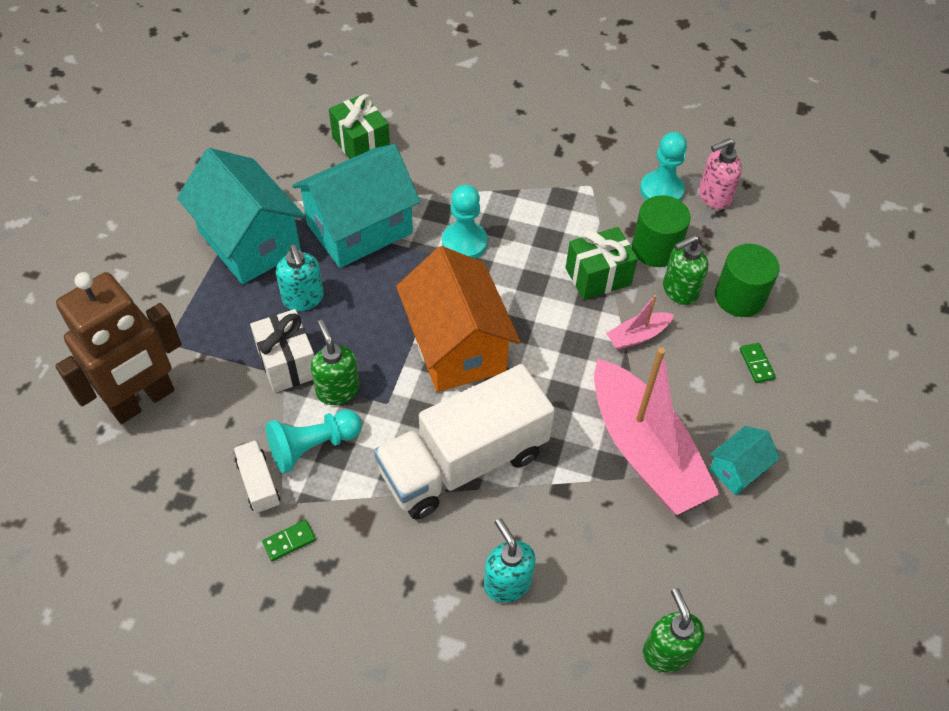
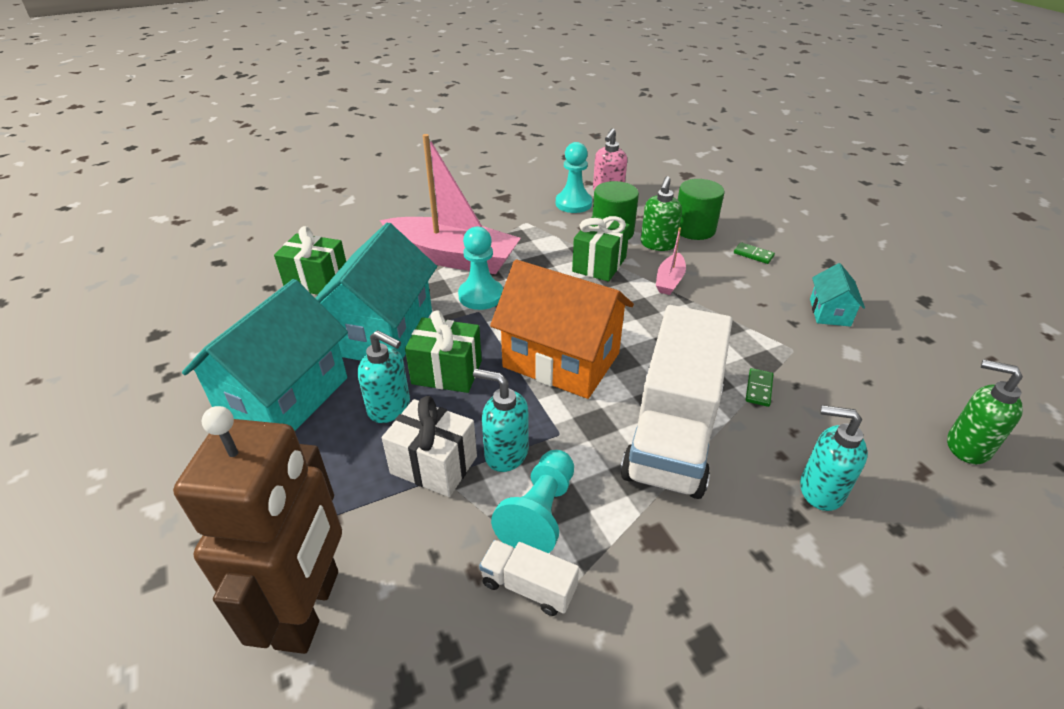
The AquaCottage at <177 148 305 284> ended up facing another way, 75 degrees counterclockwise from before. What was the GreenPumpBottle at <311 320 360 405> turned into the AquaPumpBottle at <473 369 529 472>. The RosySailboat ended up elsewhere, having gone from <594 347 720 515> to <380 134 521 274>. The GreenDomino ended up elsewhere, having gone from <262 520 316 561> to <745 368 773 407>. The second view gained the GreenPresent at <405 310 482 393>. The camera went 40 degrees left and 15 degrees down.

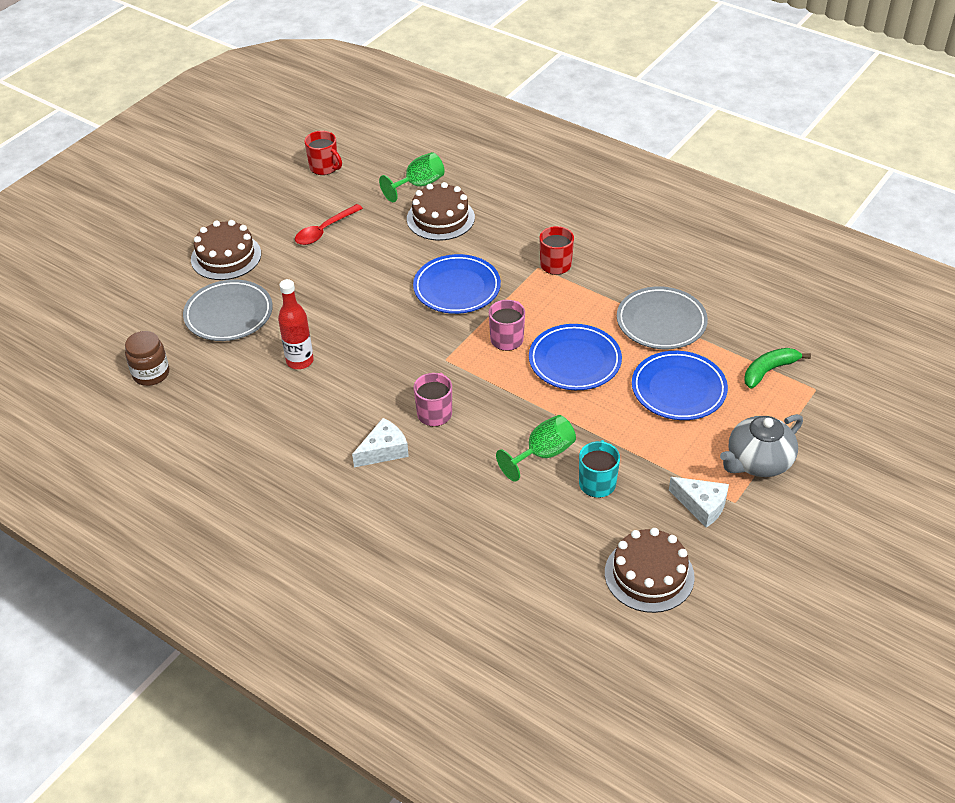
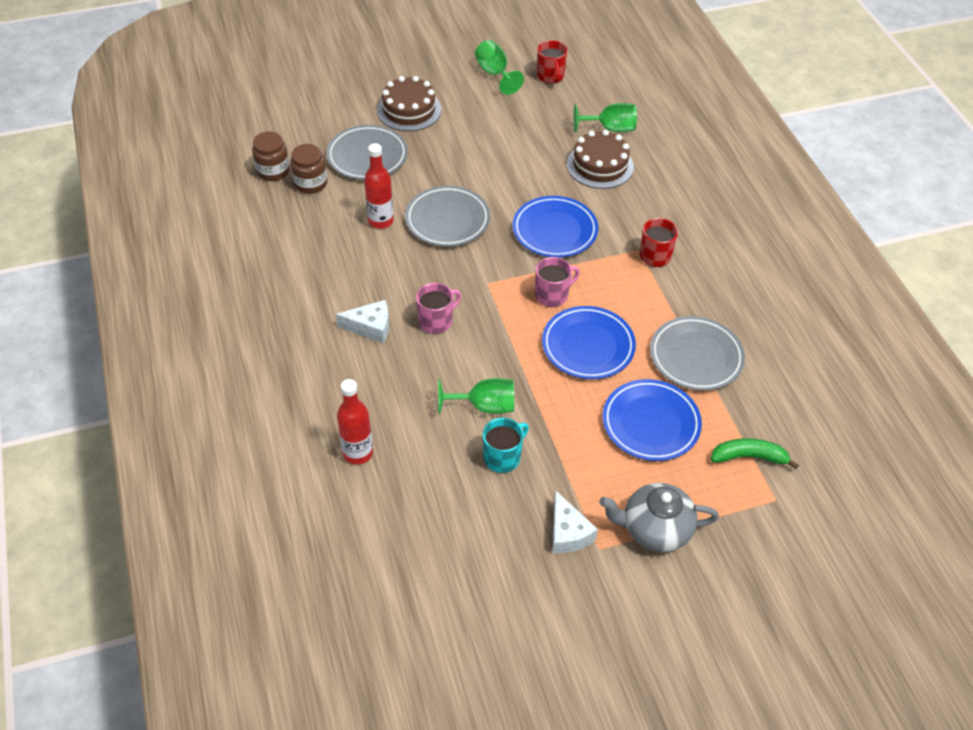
The second view lost the ScarletSpoon at <295 204 363 245>. The second view lost the BrownGateau at <605 528 695 613>. The second view gained the GreenWineGlass at <475 40 524 95>. The second view gained the BrownPreserveJar at <290 144 327 194>. The second view gained the AshGreyFlatDish at <405 186 490 247>. The second view gained the ScarletBottle at <337 379 373 464>. The camera went 35 degrees right and 5 degrees up.

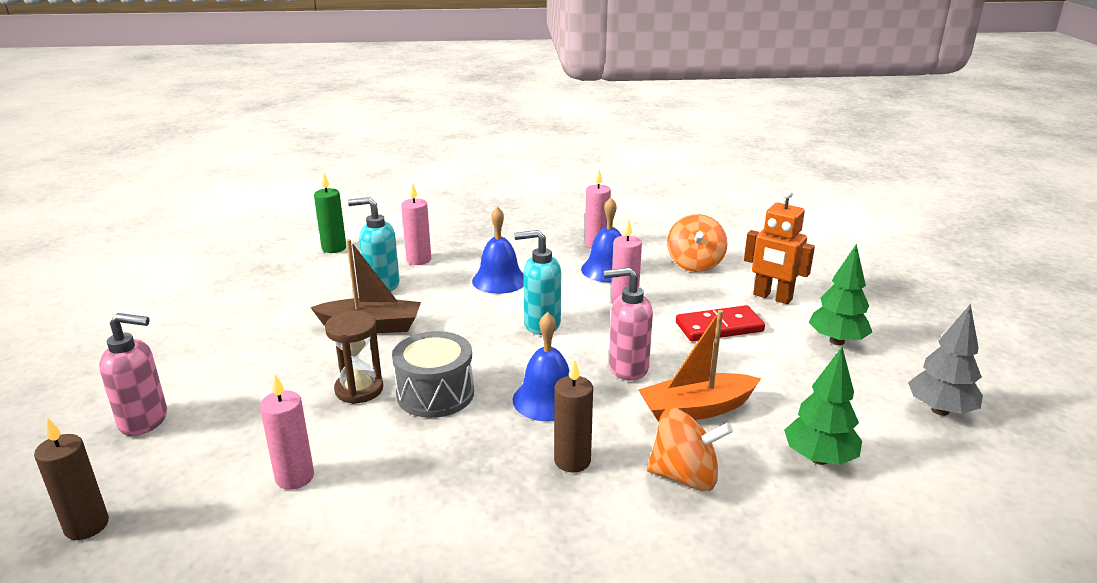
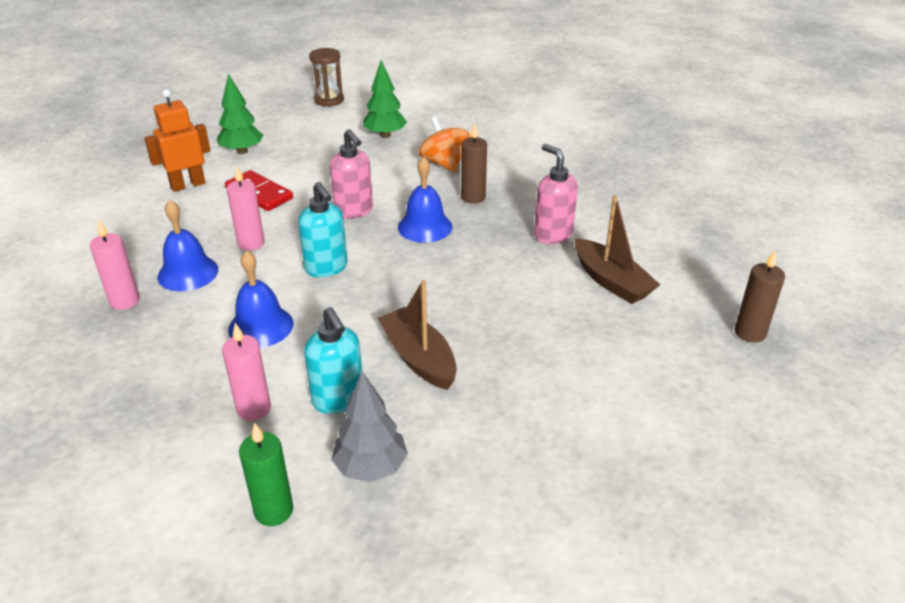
The BrightOrangeRobot at <744 190 815 304> ended up facing another way, 120 degrees counterclockwise from before. The second view lost the BrightOrangeWhirligig at <667 214 728 272>. The AshGreyFirTree ended up elsewhere, having gone from <908 304 983 416> to <331 372 408 482>. The second view lost the BrightOrangeSailboat at <638 310 761 422>. The BrownSandglass ended up elsewhere, having gone from <325 311 383 404> to <309 48 344 107>. The RosyPumpBottle ended up elsewhere, having gone from <99 313 167 436> to <534 144 578 244>. The second view lost the AshGreyDrum at <392 331 474 418>. Where the RosyPillarCandle stood at <260 374 314 490>, the BrownSailboat came to stand at <575 195 660 304>. The camera went 125 degrees left and 10 degrees up.

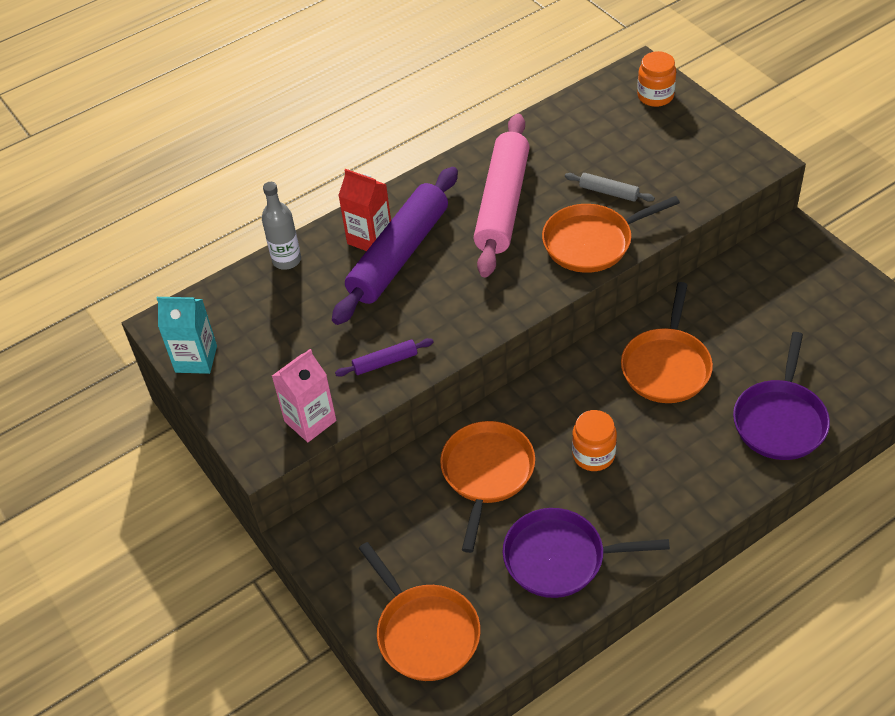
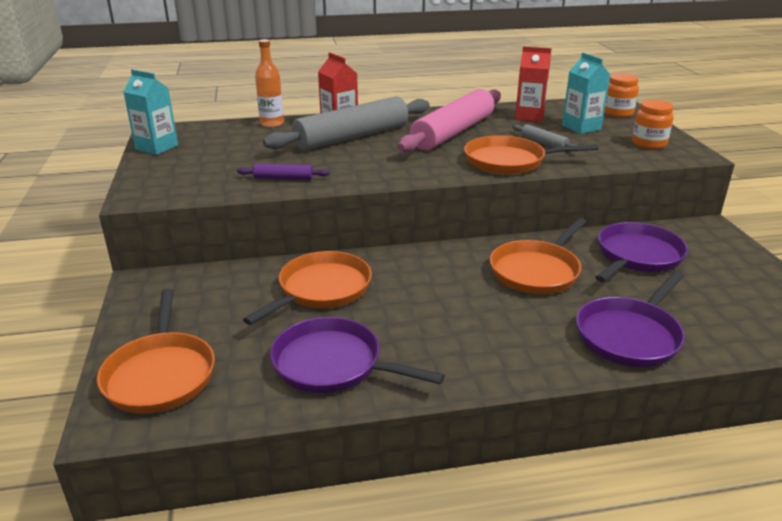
What was the RoyalPurpleRollingPin at <332 167 458 325> turned into the AshGreyRollingPin at <263 96 430 151>. What was the AshGreyBottle at <262 182 301 270> turned into the BrightOrangeBottle at <255 39 284 127>. The second view lost the RosyMilkCarton at <272 349 336 442>. The BrightOrangePreserveJar ended up elsewhere, having gone from <572 410 617 471> to <632 100 674 149>. The second view gained the ScarletMilkCarton at <515 46 551 122>. The second view gained the AquaMilkCarton at <562 53 610 134>. The second view gained the RoyalPurpleFryingPan at <595 222 688 282>. The camera went 20 degrees right and 20 degrees down.

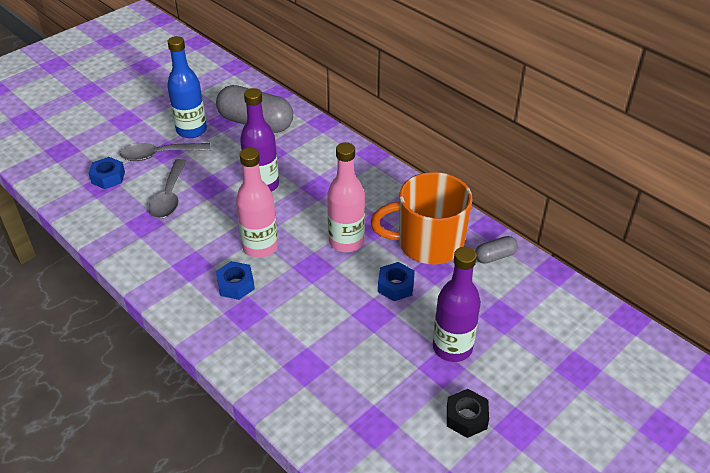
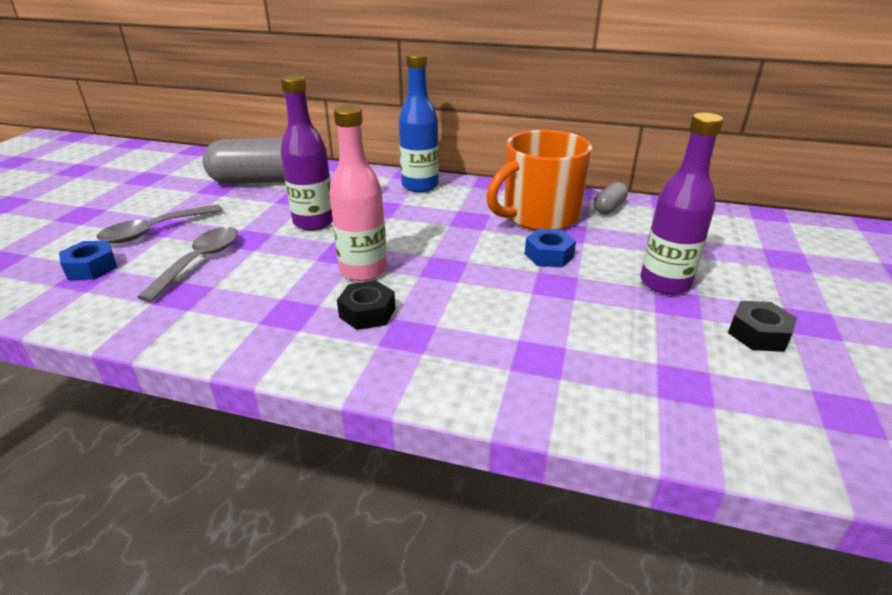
The BlueBottle ended up elsewhere, having gone from <167 36 207 138> to <399 52 439 192>. The second view lost the RosyBottle at <327 142 365 252>. The AshGreySpoon at <149 159 187 219> ended up facing another way, 135 degrees counterclockwise from before. What was the BlueHexNut at <216 261 255 300> turned into the EbonyHexNut at <337 280 395 330>. The camera went 30 degrees left and 10 degrees down.

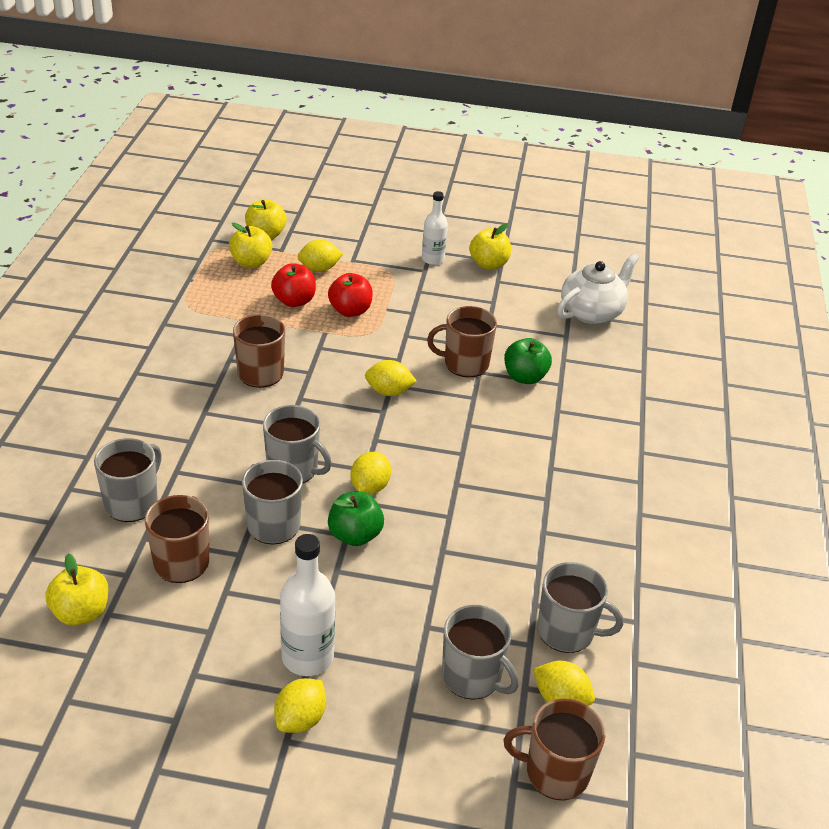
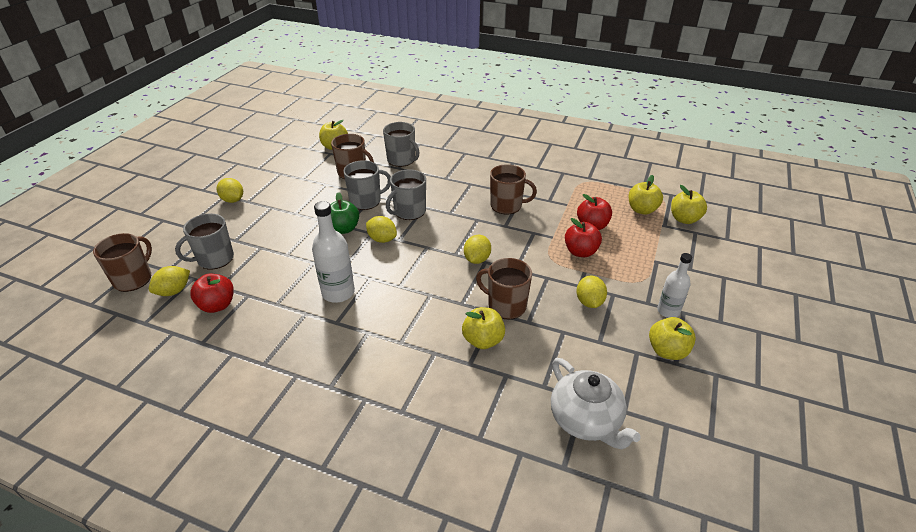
The GoldenLemon ended up elsewhere, having gone from <298 239 343 272> to <576 275 607 308>. The BrownMug at <427 306 497 377> ended up facing another way, 75 degrees counterclockwise from before. What was the GreenApple at <504 338 552 384> turned into the GoldenApple at <462 307 505 349>. The SnowWhiteBottle ended up elsewhere, having gone from <280 534 335 676> to <312 201 355 303>. Where the AshGreyMug stood at <537 562 623 653>, the ScarletApple came to stand at <190 274 234 313>. The camera went 105 degrees right and 0 degrees up.

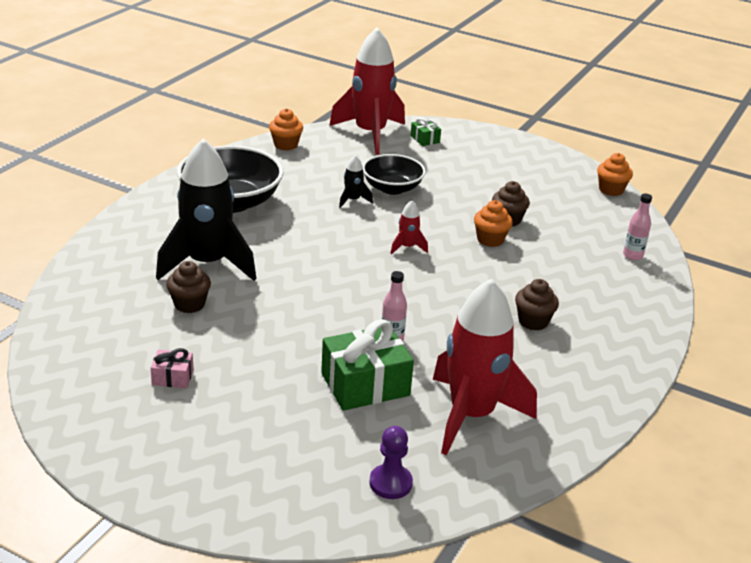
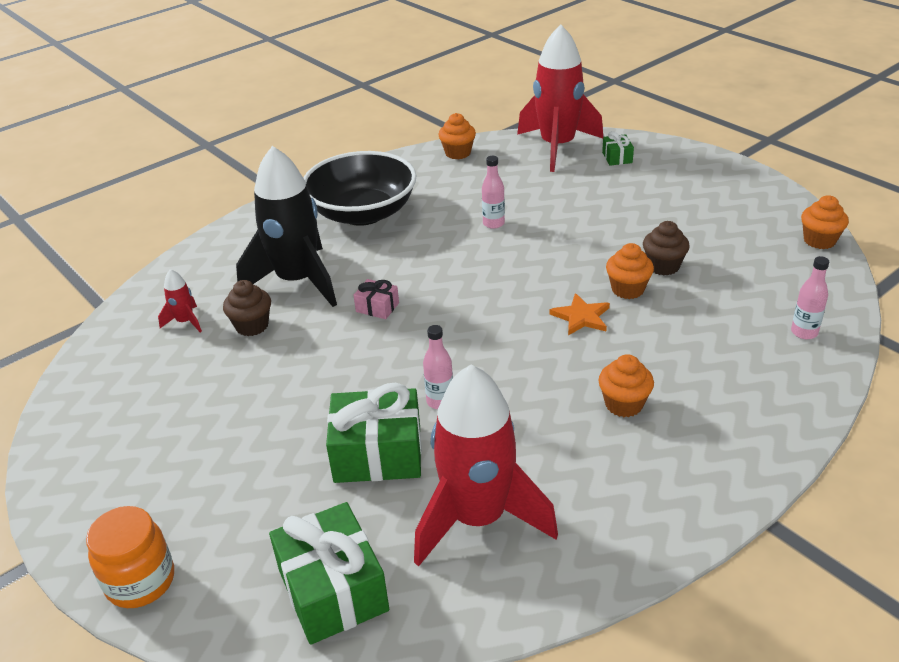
The second view lost the EbonyServingBowl at <363 154 426 195>. Where the EbonyRocket stood at <339 155 373 208>, the RosyBottle came to stand at <482 156 505 229>. The ScarletRocket ended up elsewhere, having gone from <390 200 428 254> to <158 269 202 332>. What was the BrownFairyCake at <515 279 559 330> turned into the BrightOrangeFairyCake at <598 354 654 417>. The RosyPresent ended up elsewhere, having gone from <151 348 193 388> to <353 279 399 319>. Where the RoyalPurplePawn stood at <369 426 413 499>, the GreenPresent came to stand at <269 502 389 645>. The second view gained the BrightOrangeStarShape at <549 293 610 335>. The second view gained the BrightOrangePreserveJar at <86 506 174 608>. The camera went 25 degrees right and 5 degrees up.

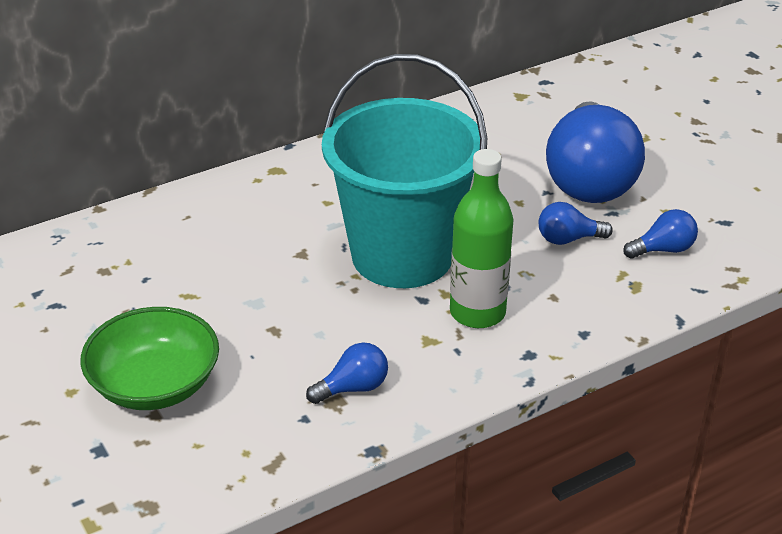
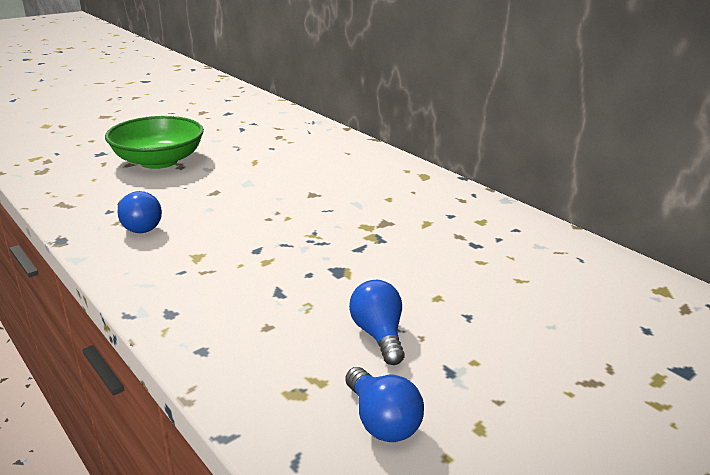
The second view lost the AquaBucket at <322 54 487 288>. The second view lost the BlueBulb at <546 101 645 203>. The second view lost the GreenBottle at <450 149 513 328>. The camera went 80 degrees right and 10 degrees down.

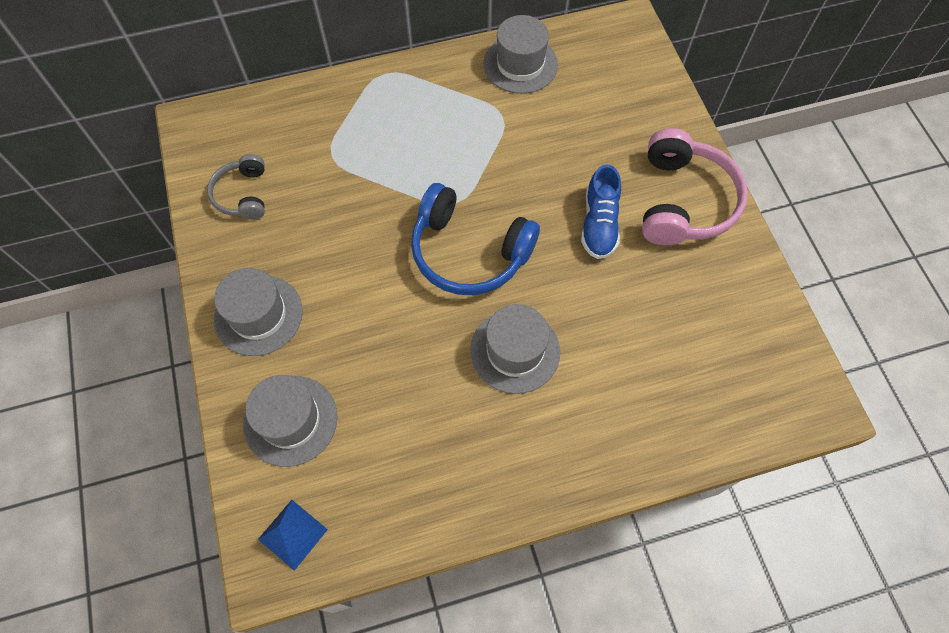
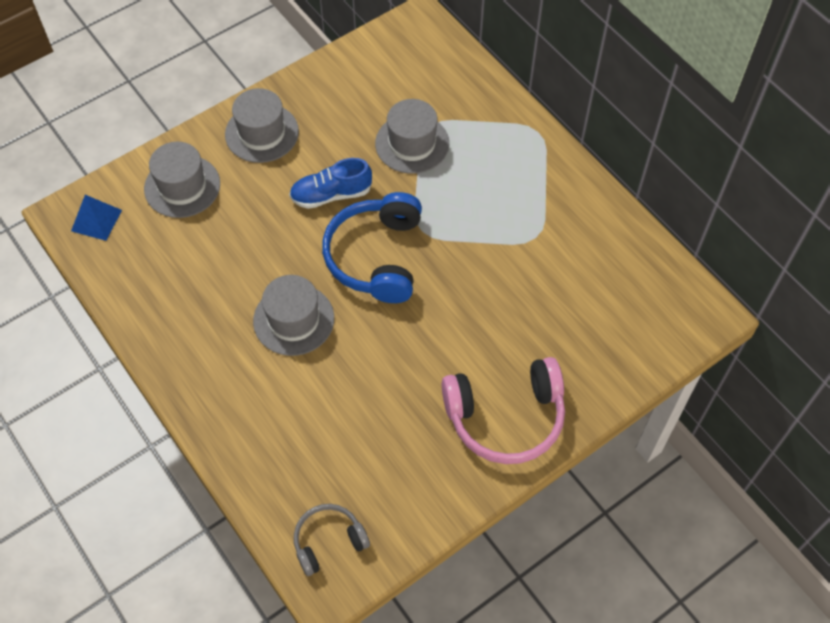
The AshGreyTallHat ended up elsewhere, having gone from <483 15 558 94> to <375 99 449 174>. The AshGreyHeadset ended up elsewhere, having gone from <207 154 265 220> to <294 504 370 576>. The BlueSneaker ended up elsewhere, having gone from <581 164 621 259> to <289 158 372 209>. The camera went 70 degrees right and 5 degrees down.

